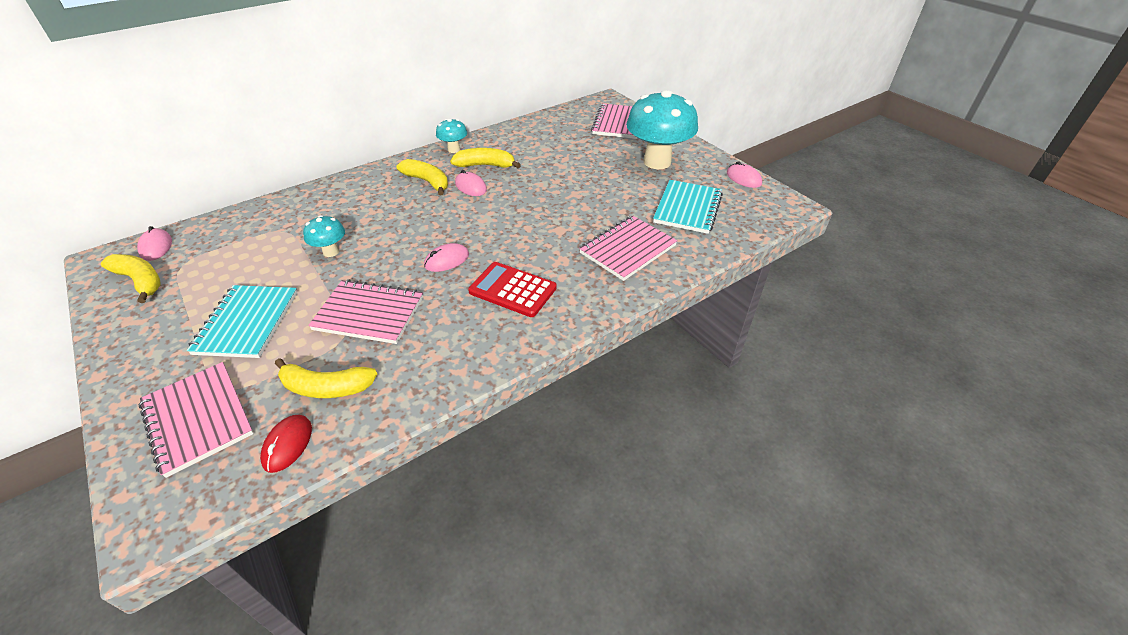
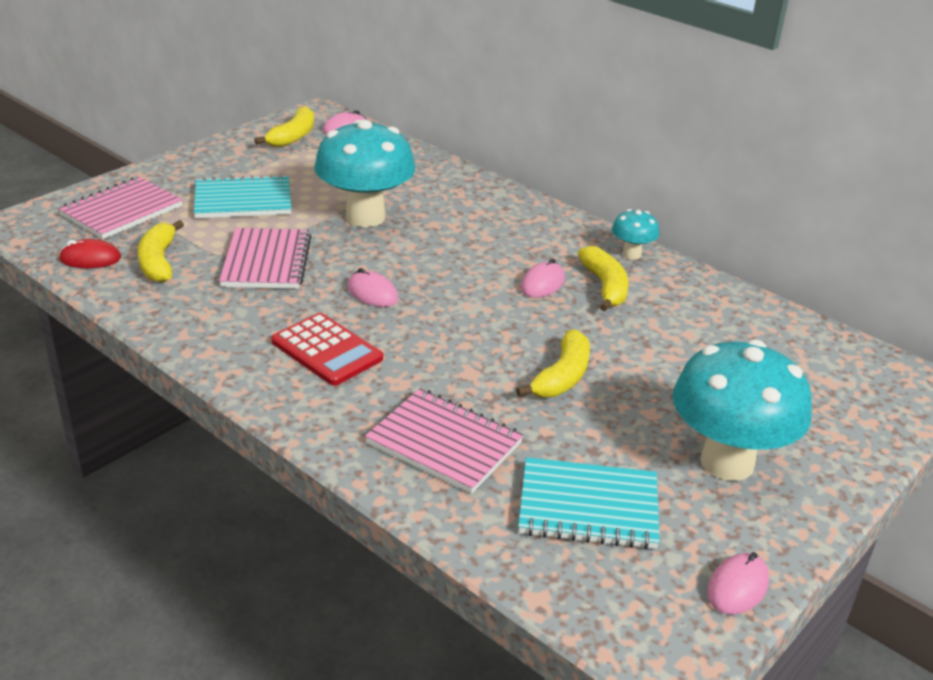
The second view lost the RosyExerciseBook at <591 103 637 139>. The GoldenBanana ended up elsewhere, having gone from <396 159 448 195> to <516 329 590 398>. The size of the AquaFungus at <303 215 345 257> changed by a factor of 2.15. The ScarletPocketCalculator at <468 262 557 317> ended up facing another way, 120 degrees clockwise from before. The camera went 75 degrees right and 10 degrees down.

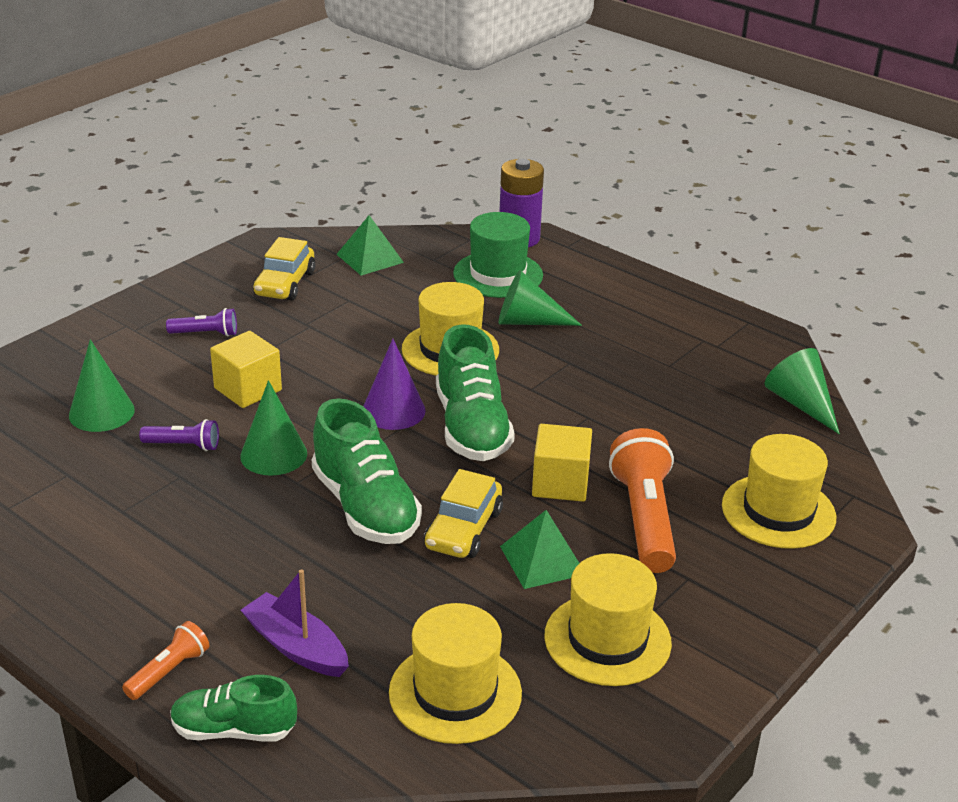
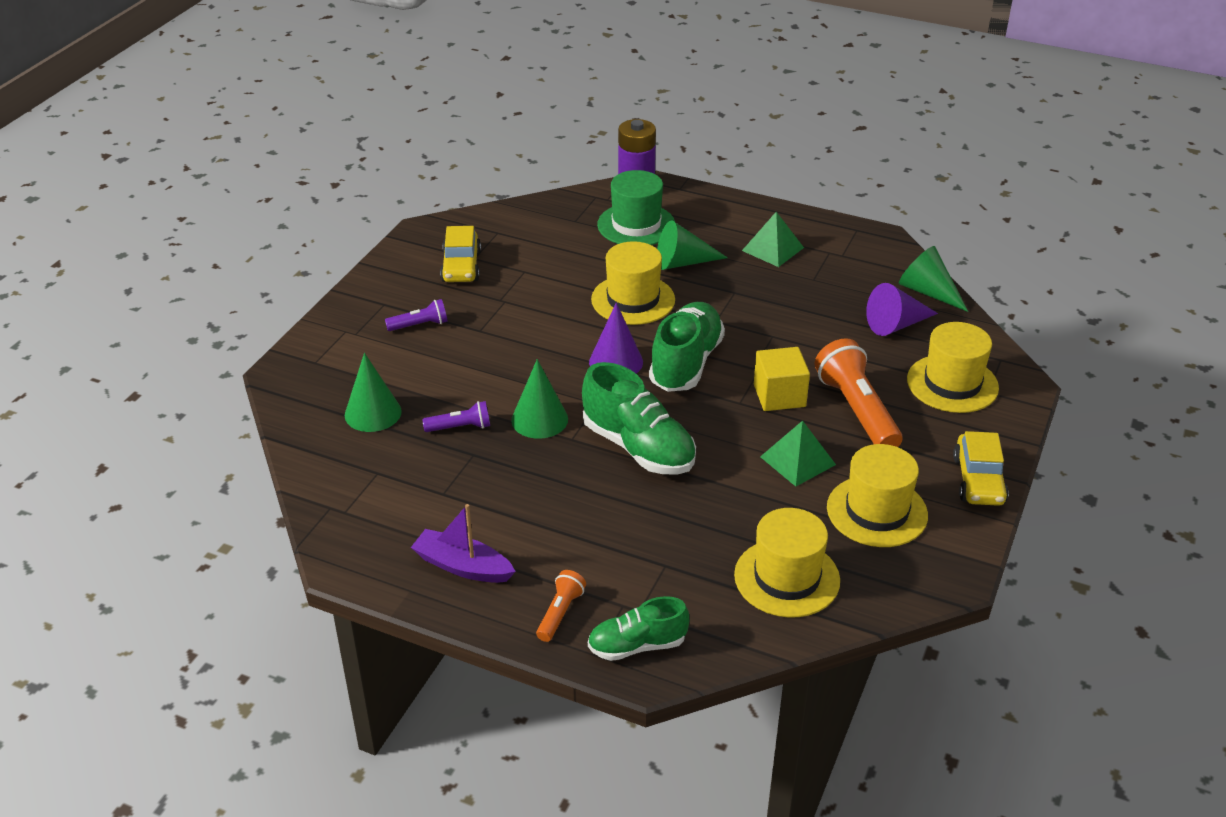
The GreenPyramid ended up elsewhere, having gone from <336 215 404 276> to <742 212 804 267>. The GreenSneaker at <436 324 515 461> ended up facing another way, 135 degrees counterclockwise from before. The second view lost the GoldenSolidCube at <210 331 282 408>. The GoldenToyCar ended up elsewhere, having gone from <424 469 503 558> to <953 431 1009 506>. The RoyalPurpleSailboat ended up elsewhere, having gone from <241 569 349 677> to <411 504 516 583>. The second view gained the RoyalPurpleConeShape at <866 283 938 336>. The camera went 15 degrees left and 5 degrees up.

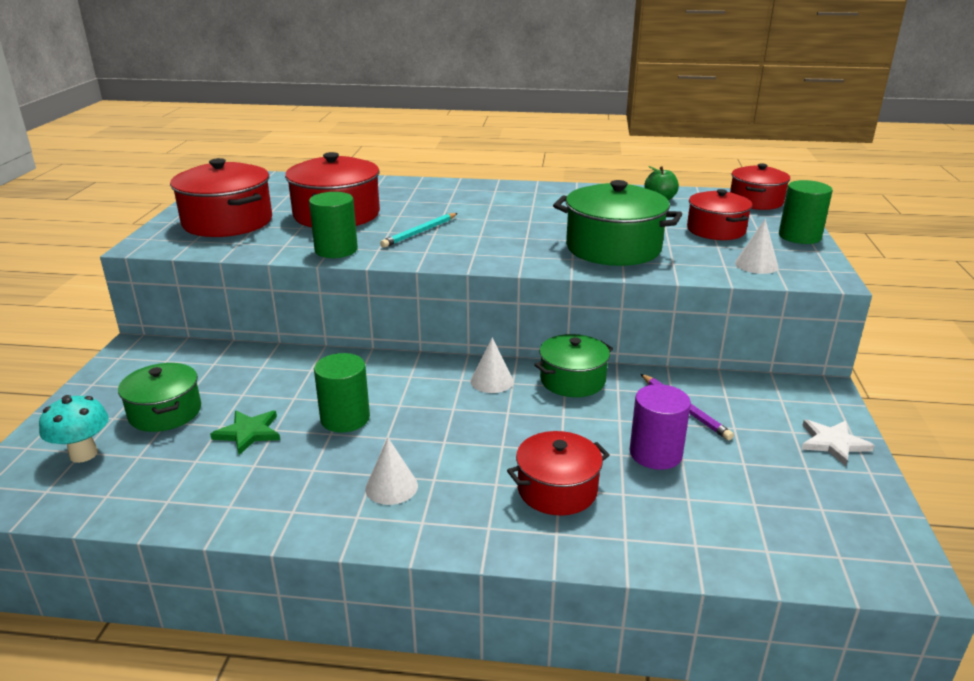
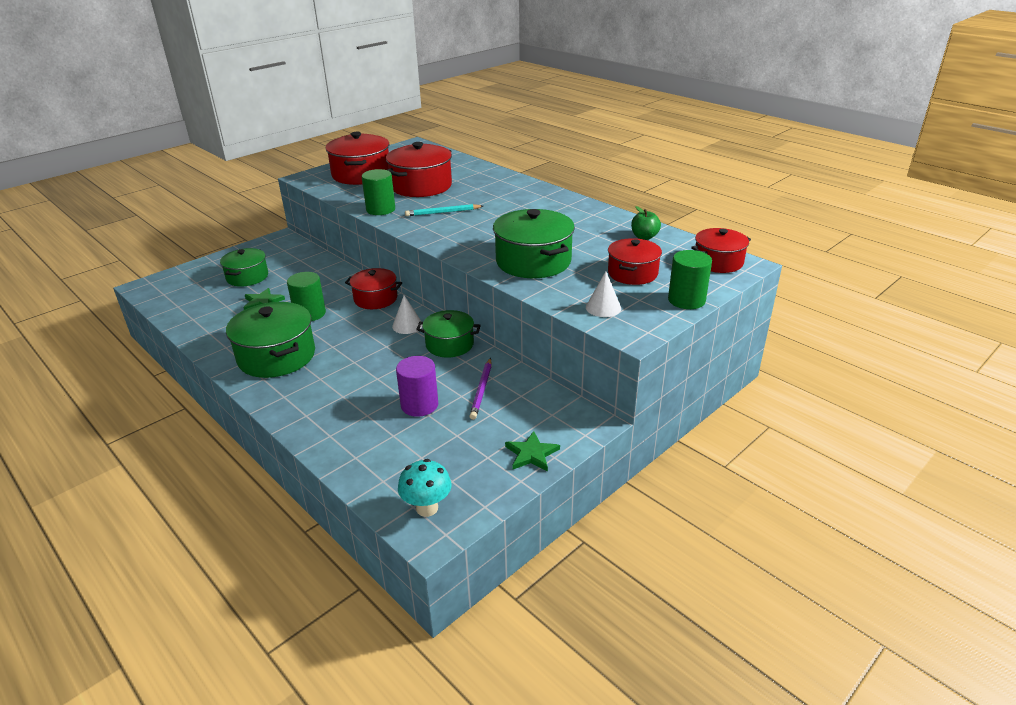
The AquaFungus ended up elsewhere, having gone from <39 395 109 463> to <398 459 451 517>. What was the SnowWhiteStarShape at <802 420 875 466> turned into the GreenStarShape at <505 431 560 472>. The ScarletPot ended up elsewhere, having gone from <507 431 609 516> to <345 268 402 309>. Where the SnowWhiteConeShape stood at <365 438 418 505>, the GreenPot came to stand at <226 302 315 378>. The camera went 40 degrees right and 5 degrees up.

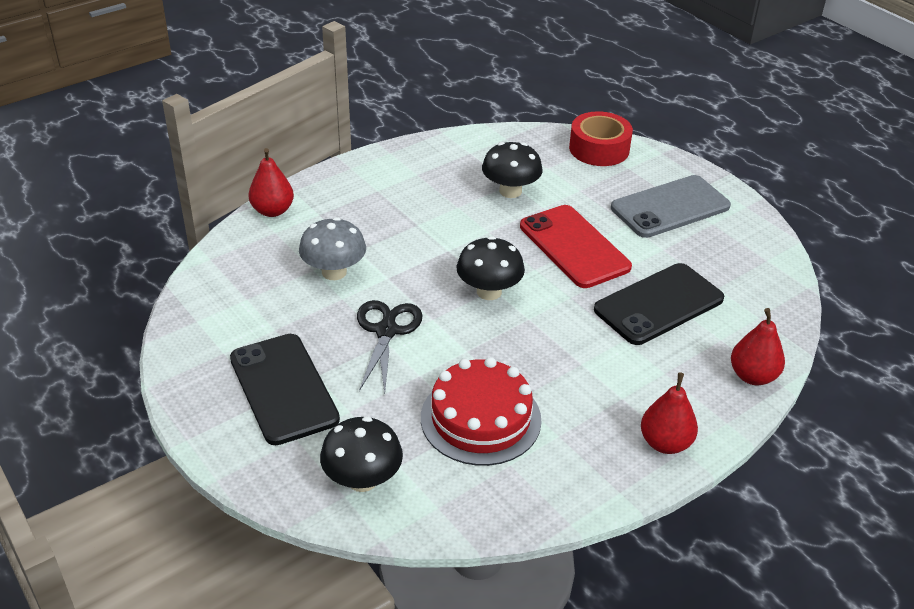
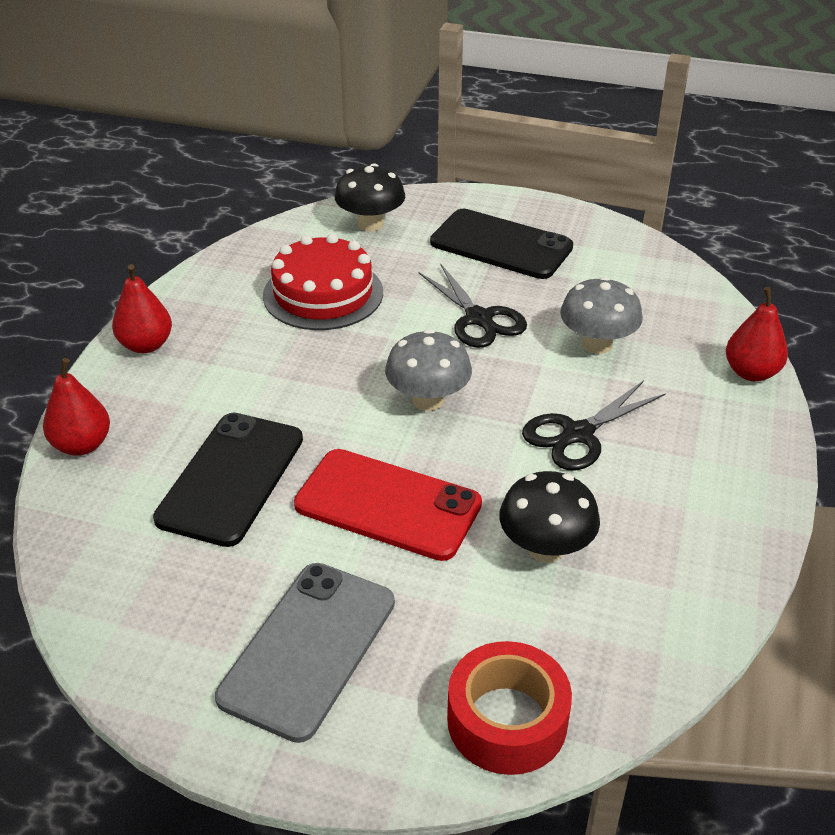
What was the EbonyFungus at <457 236 525 300> turned into the AshGreyFungus at <385 329 472 411>. The second view gained the EbonyShears at <522 381 666 471>. The camera went 145 degrees right and 0 degrees up.

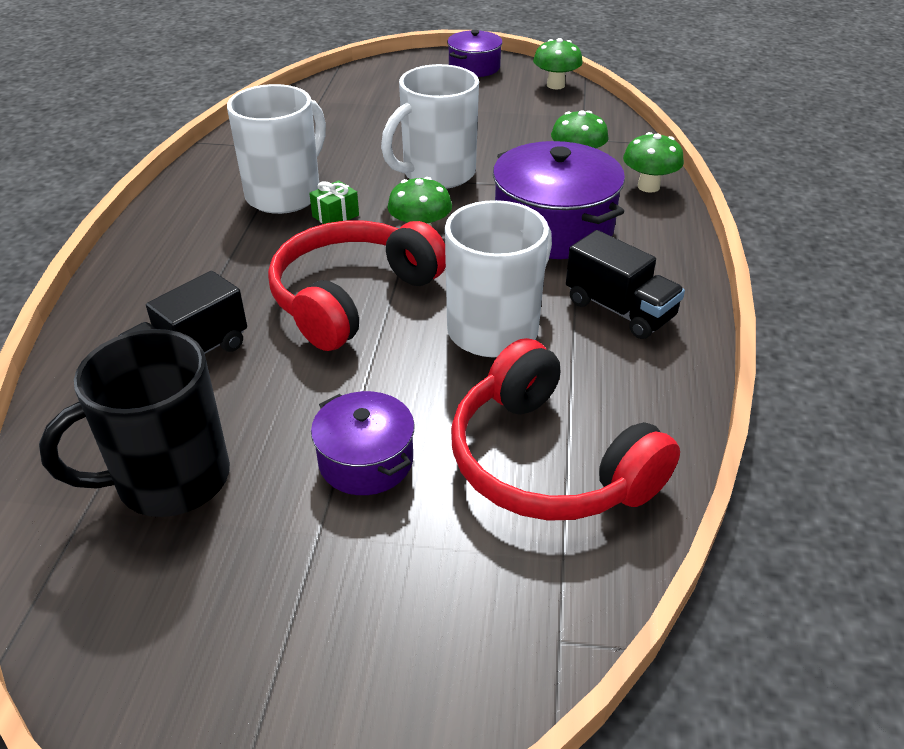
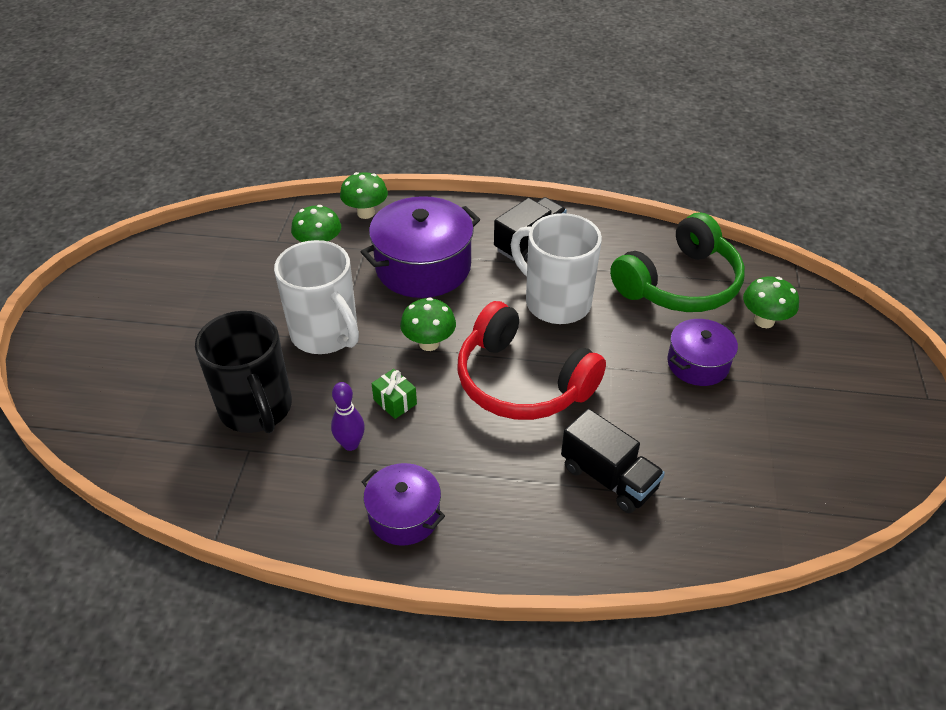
The RoyalPurplePot ended up elsewhere, having gone from <447 30 503 77> to <361 463 445 546>. The GreenFungus ended up elsewhere, having gone from <533 38 583 89> to <743 277 799 328>. Where the SnowWhiteMug stood at <227 84 326 214>, the RoyalPurpleTenpin came to stand at <331 382 365 451>. The EbonyMug ended up elsewhere, having gone from <39 329 230 517> to <195 311 292 433>. What was the ScarletHeadset at <451 338 680 521> turned into the GreenHeadset at <610 213 745 312>. The camera went 90 degrees left and 5 degrees up.

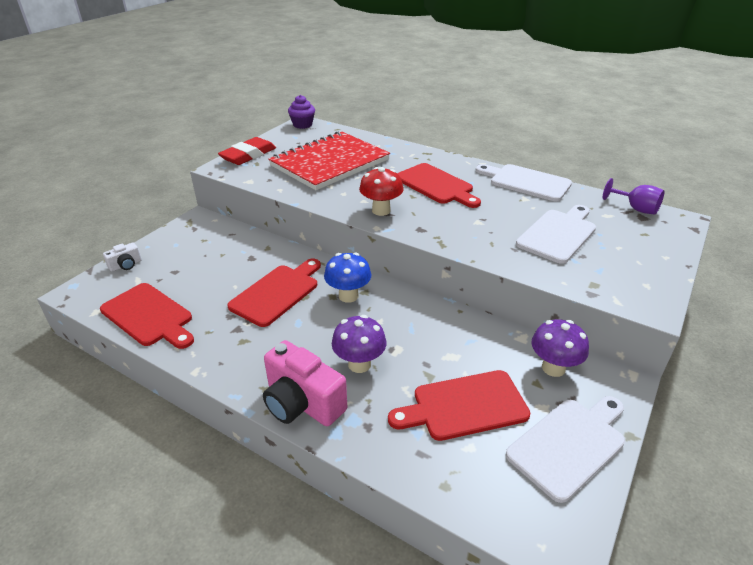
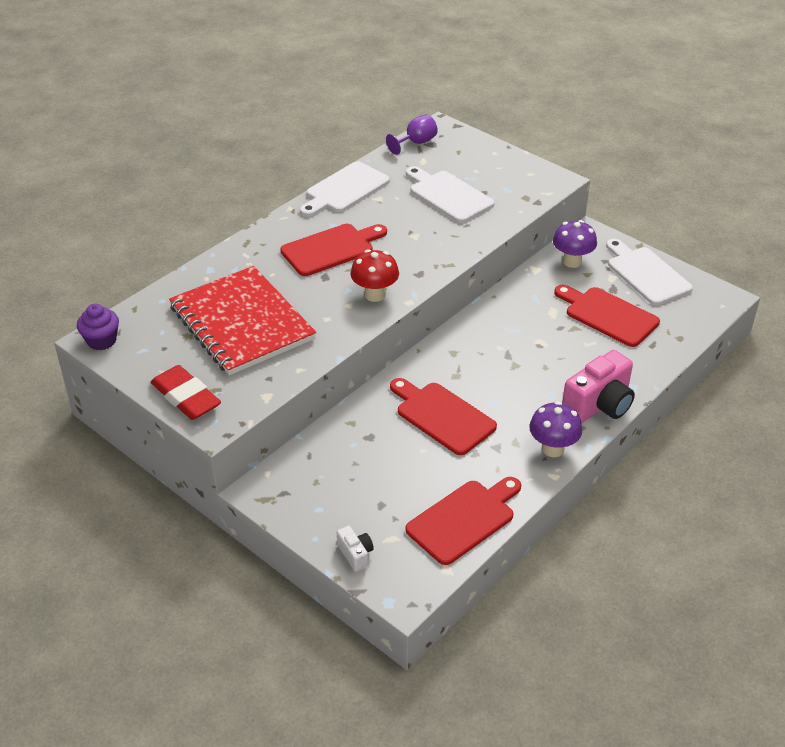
The second view lost the BlueFungus at <324 252 371 303>. The RoyalPurpleFungus ended up elsewhere, having gone from <332 315 387 373> to <529 401 582 457>. The ScarletCuttingBoard at <388 370 530 441> ended up facing another way, 135 degrees clockwise from before. The camera went 80 degrees left and 5 degrees up.

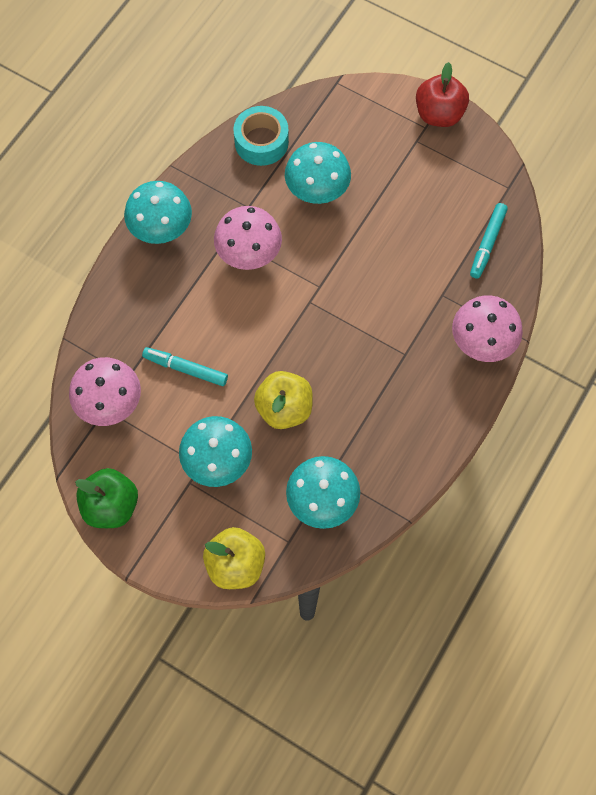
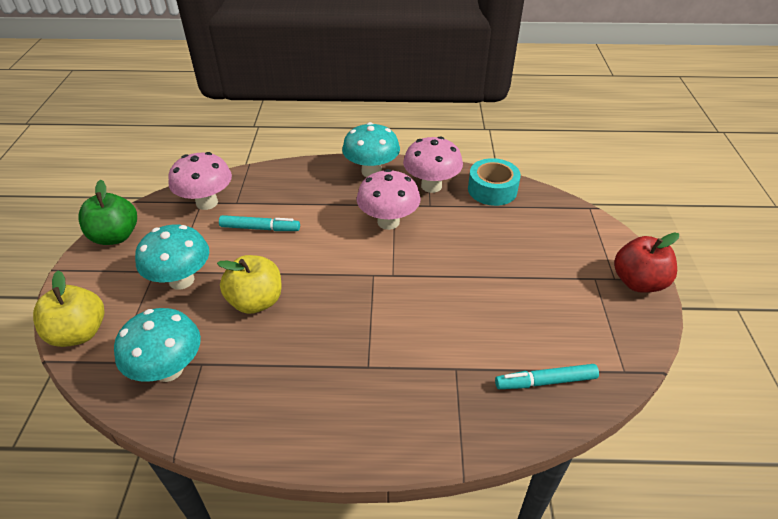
The second view lost the AquaFungus at <285 142 351 204>. The RosyFungus ended up elsewhere, having gone from <452 295 523 362> to <403 136 463 193>. The AquaMarkerPen at <142 347 228 386> ended up facing another way, 105 degrees clockwise from before. The camera went 60 degrees right and 25 degrees down.

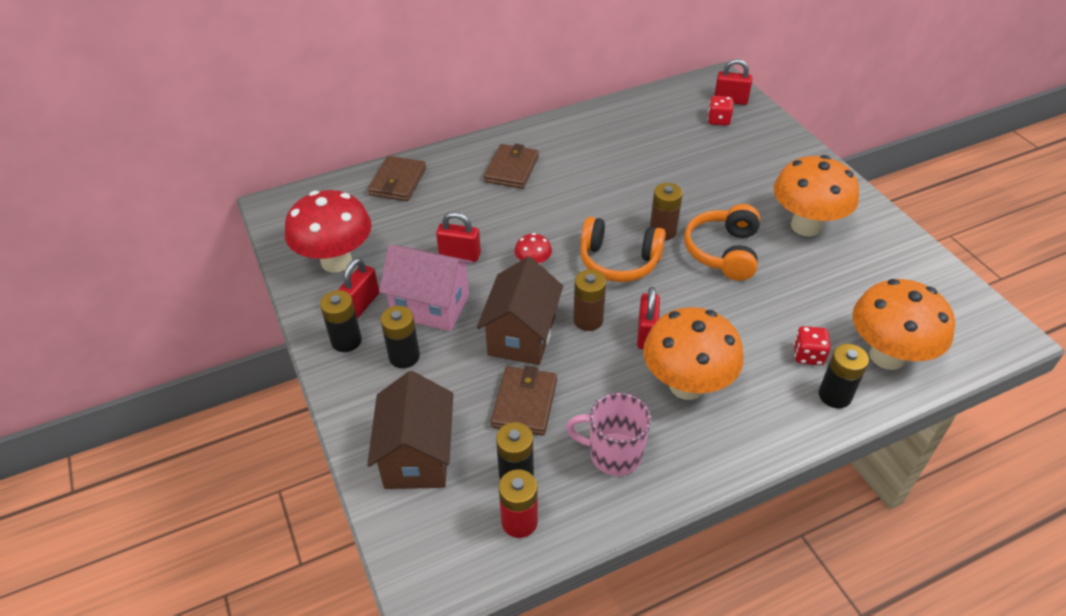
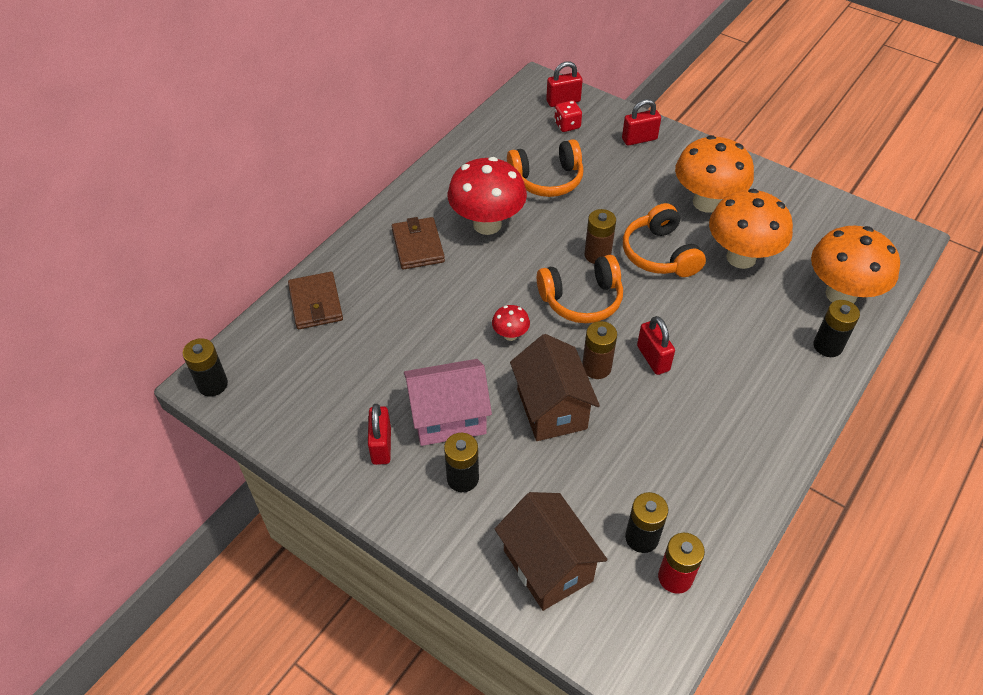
The ScarletFungus ended up elsewhere, having gone from <285 190 372 273> to <448 157 527 235>. The ScarletSmallLock ended up elsewhere, having gone from <436 212 481 262> to <622 99 661 146>. The EbonyAaBattery ended up elsewhere, having gone from <320 290 362 352> to <183 338 228 397>. The BrightOrangeFungus ended up elsewhere, having gone from <643 307 744 400> to <709 189 793 269>. The second view lost the ScarletDie at <793 326 831 365>. The second view lost the BrownBillfold at <491 366 557 436>. The second view lost the RosyMug at <566 392 651 476>. The second view gained the BrightOrangeHeadset at <507 139 584 197>. The camera went 30 degrees left and 5 degrees up.

